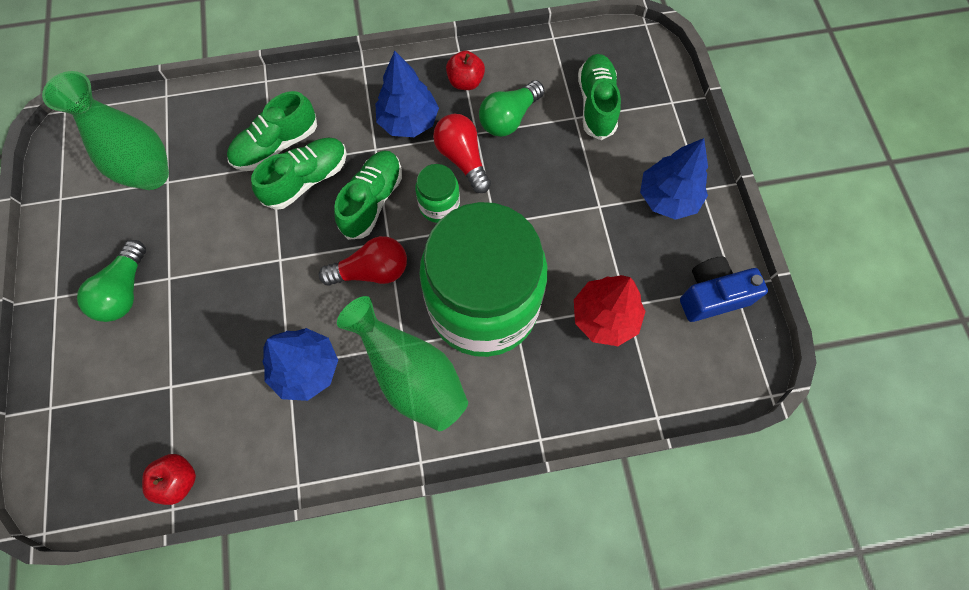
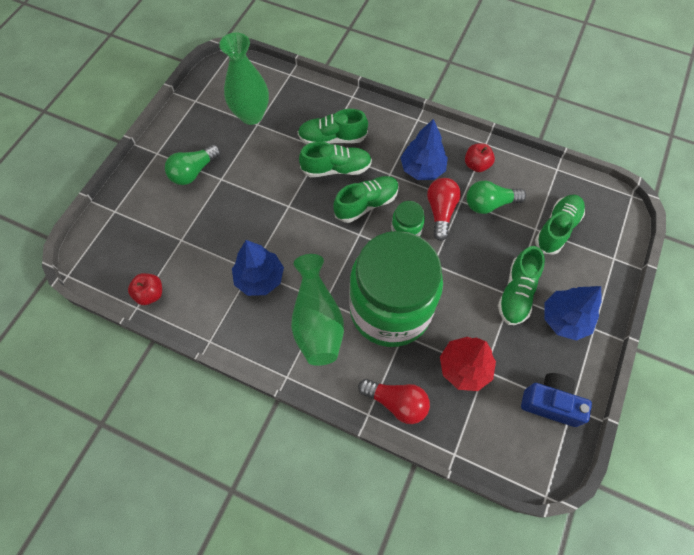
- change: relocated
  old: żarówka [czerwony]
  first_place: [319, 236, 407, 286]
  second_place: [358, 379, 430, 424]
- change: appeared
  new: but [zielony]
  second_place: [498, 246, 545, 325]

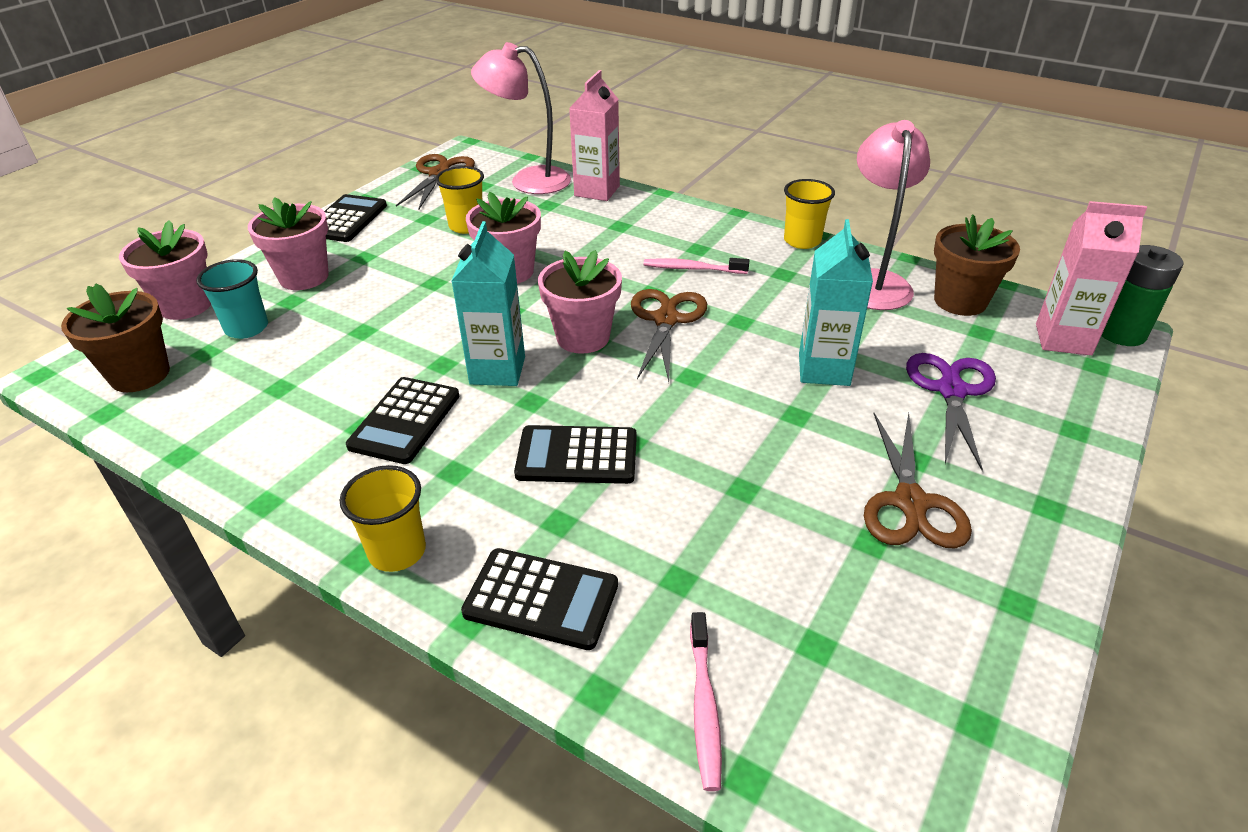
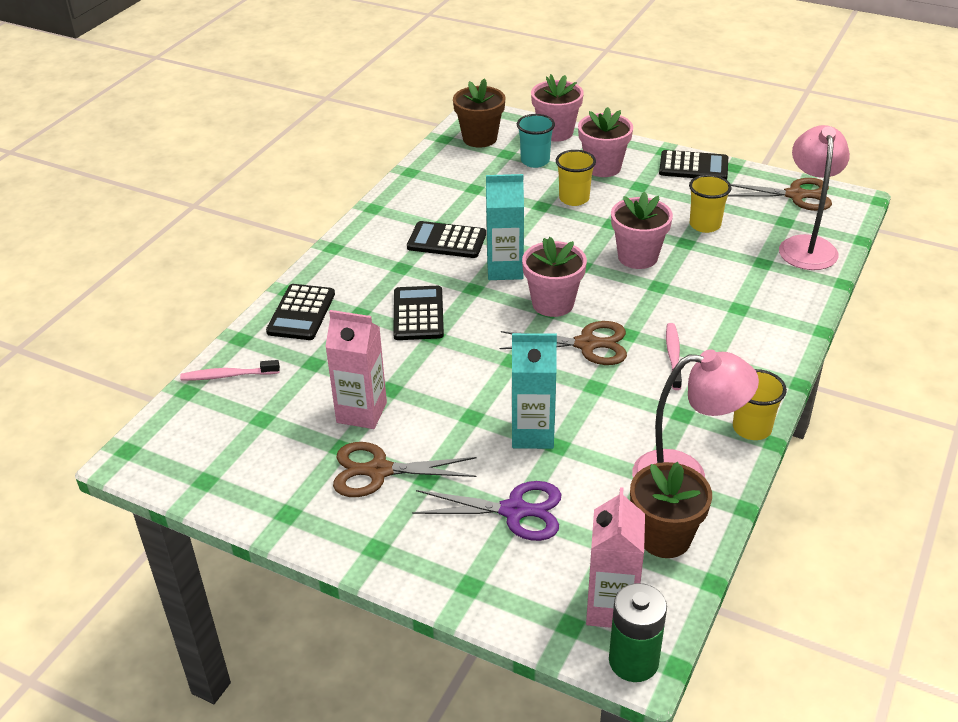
- change: relocated
  old: karton mleka [różowy]
  first_place: [569, 70, 620, 201]
  second_place: [325, 310, 387, 429]
- change: relocated
  old: szklanka [żółty]
  first_place: [340, 465, 426, 572]
  second_place: [556, 150, 596, 206]

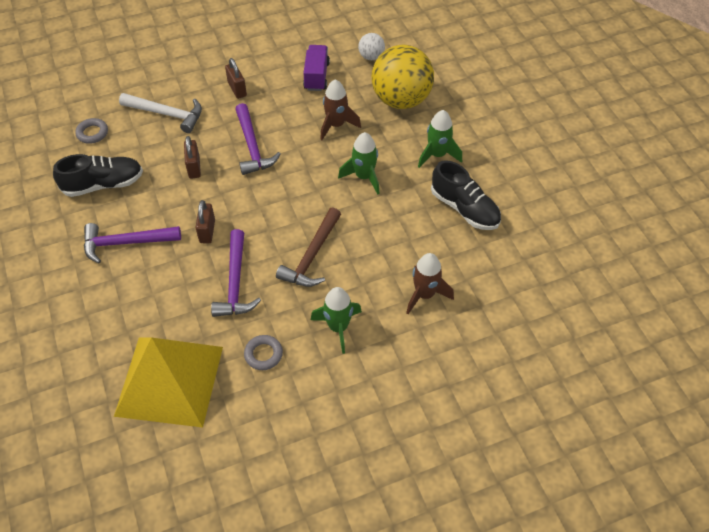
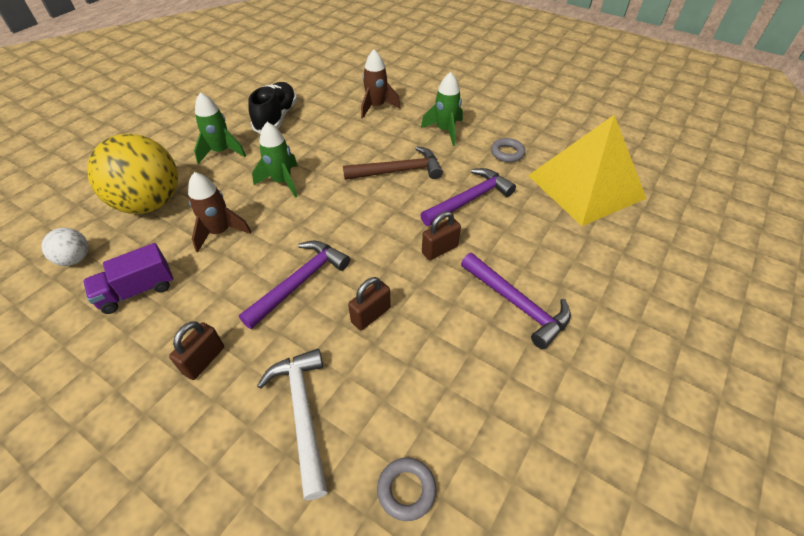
- change: missing
  old: but [czarny]
  first_place: [53, 154, 143, 197]

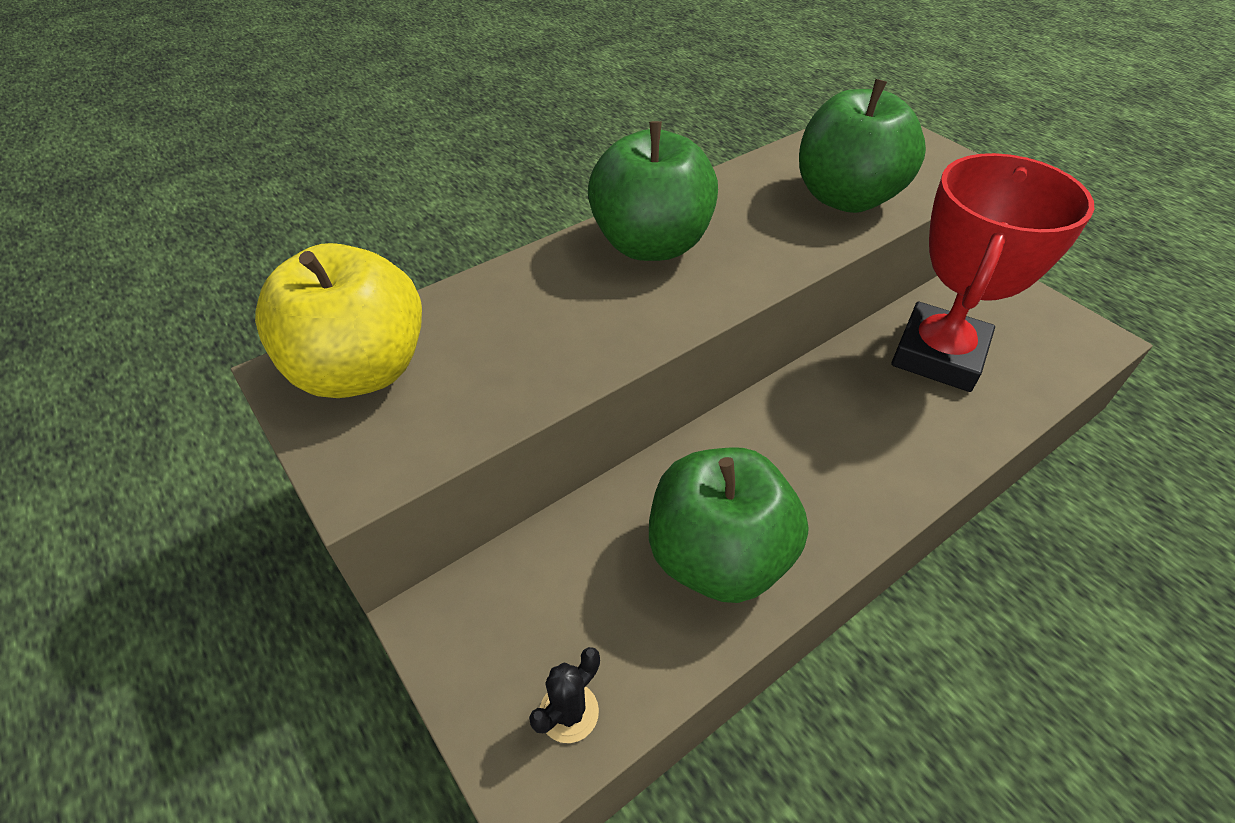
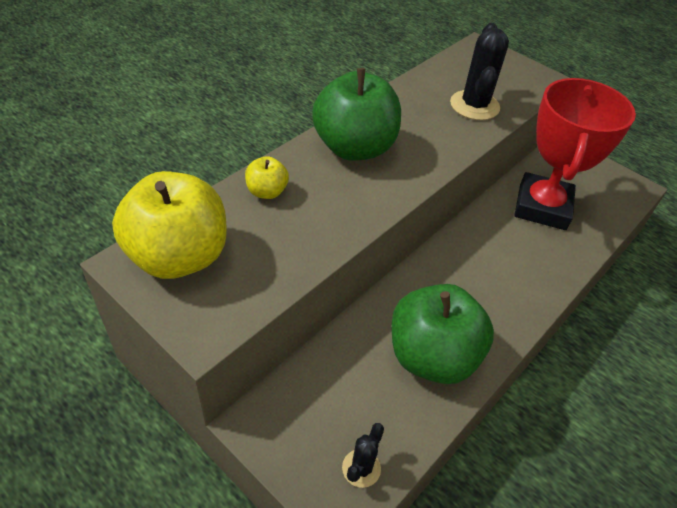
- change: appeared
  new: jabłko [żółty]
  second_place: [245, 156, 289, 199]
- change: exchanged
  old: jabłko [zielony]
  new: kaktus [czarny]
  first_place: [799, 79, 926, 213]
  second_place: [450, 23, 509, 120]

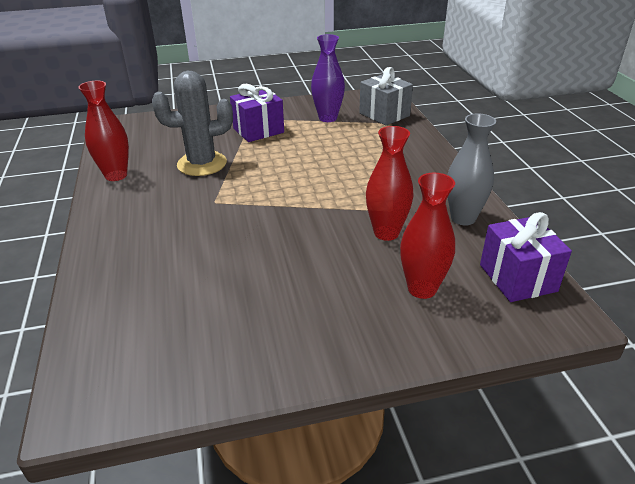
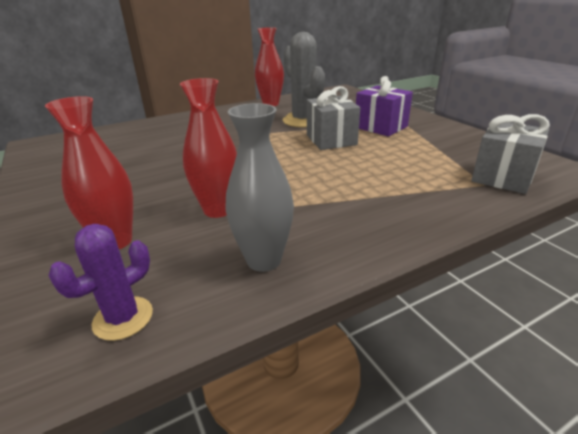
- change: exchanged
  old: prezent [fioletowy]
  new: kaktus [fioletowy]
  first_place: [480, 212, 572, 302]
  second_place: [48, 224, 153, 341]
- change: appeared
  new: prezent [szary]
  second_place: [307, 86, 360, 150]
- change: missing
  old: wazon [fioletowy]
  first_place: [311, 34, 345, 122]

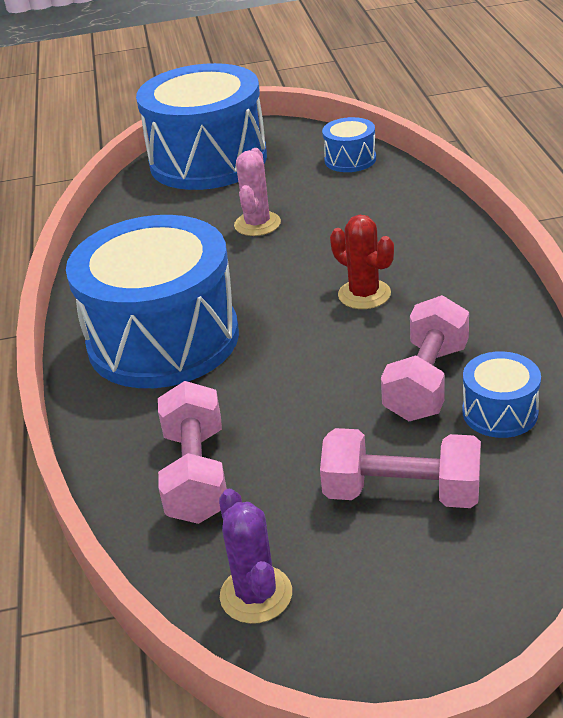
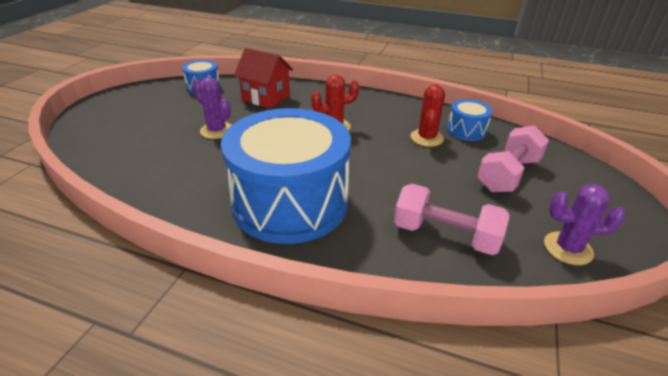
- change: colour
  old: kaktus [różowy]
  new: kaktus [fioletowy]
  first_place: [234, 148, 281, 236]
  second_place: [192, 77, 231, 139]
- change: appeared
  new: domek [czerwony]
  second_place: [234, 48, 293, 109]
- change: exchanged
  old: hantel [różowy]
  new: kaktus [czerwony]
  first_place: [381, 295, 469, 421]
  second_place: [411, 84, 445, 147]
- change: missing
  old: bęben [niebieski]
  first_place: [136, 63, 267, 190]

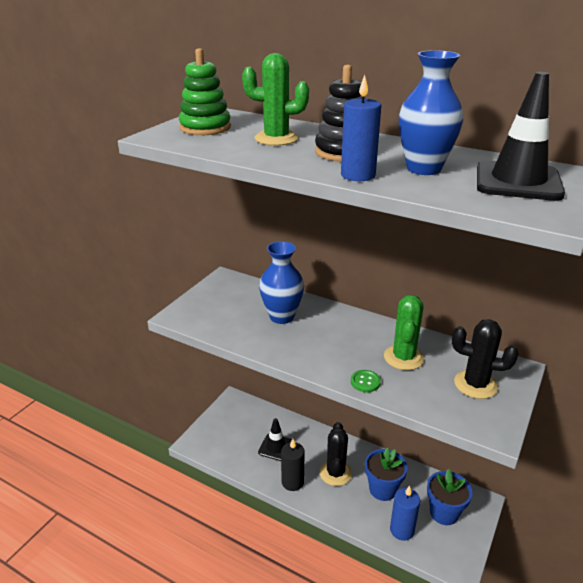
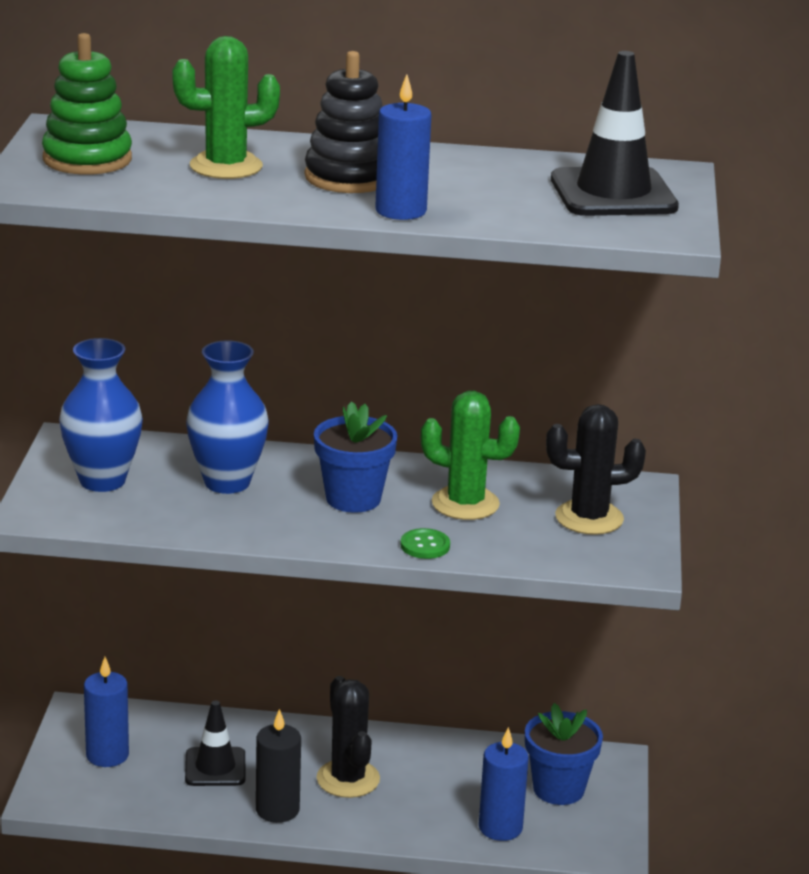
- change: relocated
  old: wazon [niebieski]
  first_place: [399, 50, 463, 175]
  second_place: [59, 338, 143, 492]
- change: appeared
  new: świeca [niebieski]
  second_place: [84, 657, 129, 767]
- change: relocated
  old: doniczka [niebieski]
  first_place: [365, 447, 408, 501]
  second_place: [314, 401, 397, 513]
- change: spun
  old: kaktus [zielony]
  first_place: [384, 295, 424, 370]
  second_place: [421, 391, 520, 520]
  degrees: -60

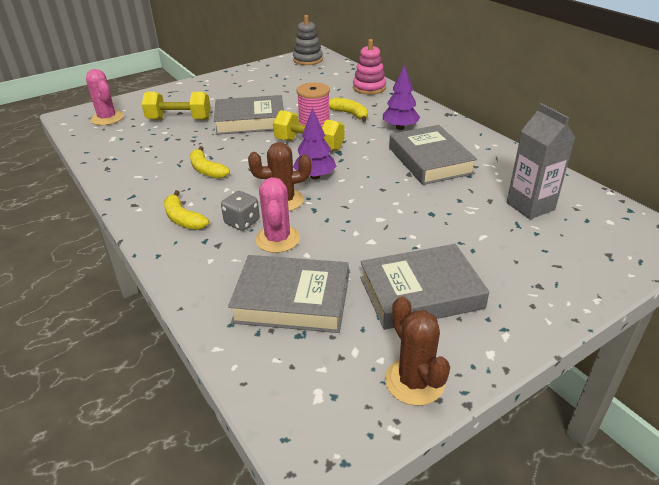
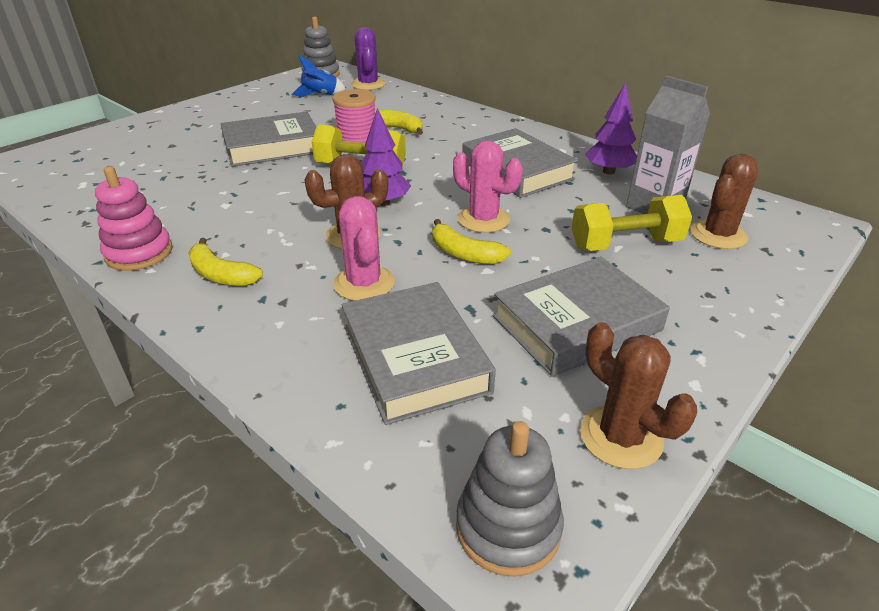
- change: relocated
  old: zabawka nakładanka [różowy]
  first_place: [353, 39, 386, 95]
  second_place: [95, 166, 172, 271]
- change: appeared
  new: rakieta [niebieski]
  second_place: [291, 56, 346, 97]
- change: spun
  old: książka [szary]
  first_place: [228, 255, 349, 333]
  second_place: [342, 282, 496, 425]
  degrees: 75
- change: appeared
  new: kaktus [fioletowy]
  second_place: [351, 27, 386, 90]
- change: relocated
  old: banan [żółty]
  first_place: [190, 146, 230, 179]
  second_place: [432, 219, 511, 264]
- change: relocated
  old: kaktus [różowy]
  first_place: [86, 69, 124, 125]
  second_place: [453, 140, 523, 233]
- change: appeared
  new: zabawka nakładanka [szary]
  second_place: [456, 421, 564, 577]
- change: relocated
  old: hantel [żółty]
  first_place: [142, 92, 211, 120]
  second_place: [572, 195, 692, 251]
- change: relocated
  old: drzewko [fioletowy]
  first_place: [383, 65, 420, 130]
  second_place: [585, 82, 637, 175]
- change: appeared
  new: kaktus [brązowy]
  second_place: [690, 154, 758, 249]
- change: missing
  old: kostka do gry [szary]
  first_place: [221, 191, 260, 231]

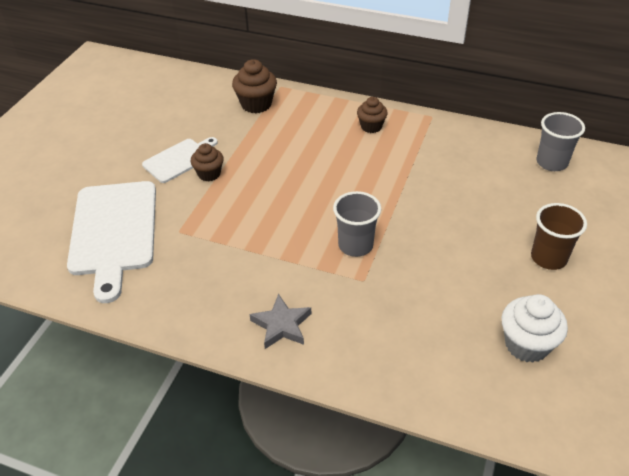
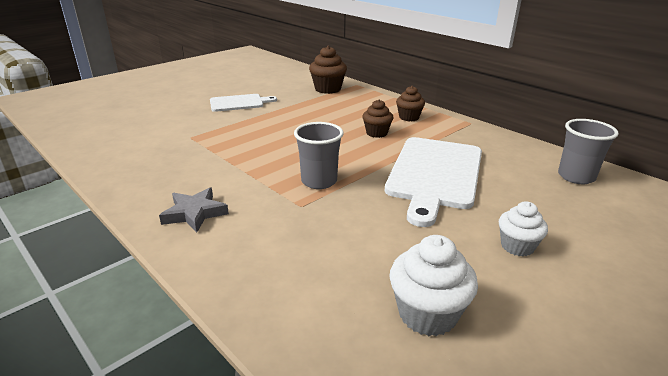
- change: relocated
  old: muffinka [brązowy]
  first_place: [191, 143, 224, 181]
  second_place: [362, 99, 393, 138]
- change: relocated
  old: deska do krojenia [biały]
  first_place: [67, 181, 156, 303]
  second_place: [384, 137, 482, 227]
- change: exchanged
  old: szklanka [brązowy]
  new: muffinka [biały]
  first_place: [531, 203, 587, 270]
  second_place: [499, 201, 548, 257]

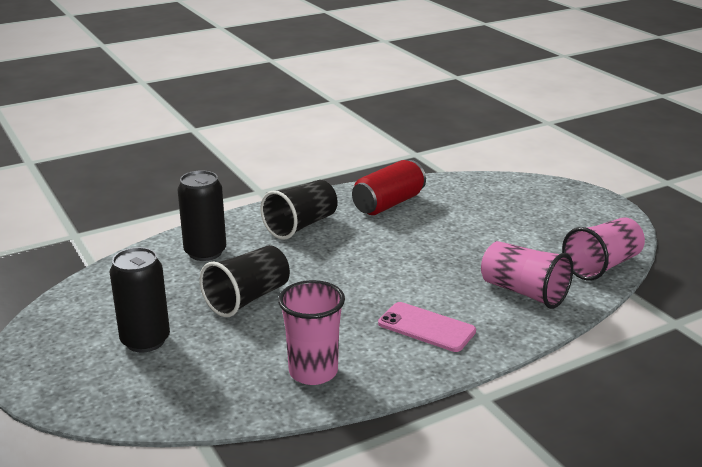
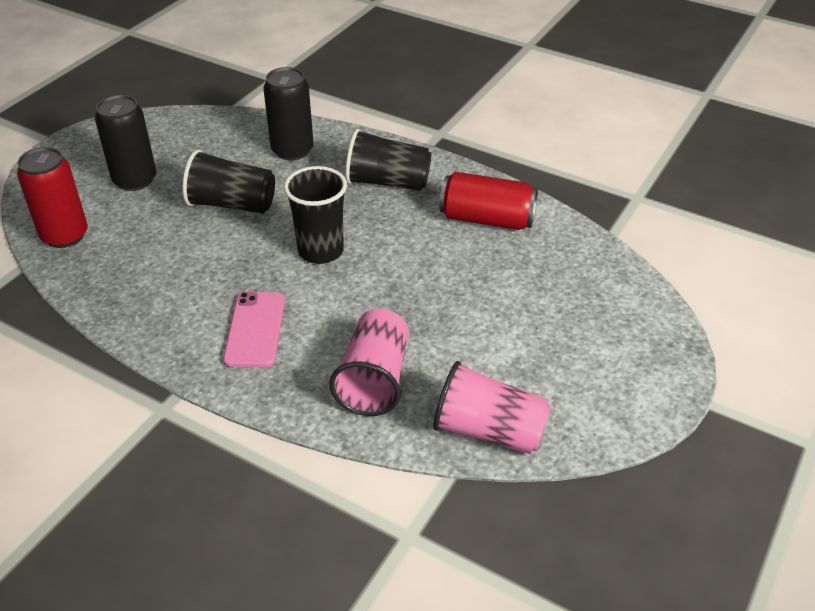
- change: appeared
  new: puszka [czerwony]
  second_place: [17, 147, 88, 248]
- change: appeared
  new: szklanka [czarny]
  second_place: [284, 166, 347, 264]
- change: missing
  old: szklanka [różowy]
  first_place: [278, 280, 345, 385]

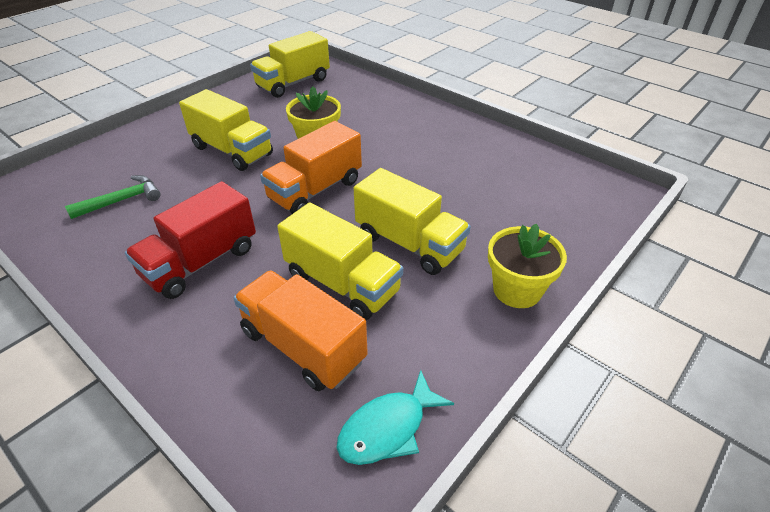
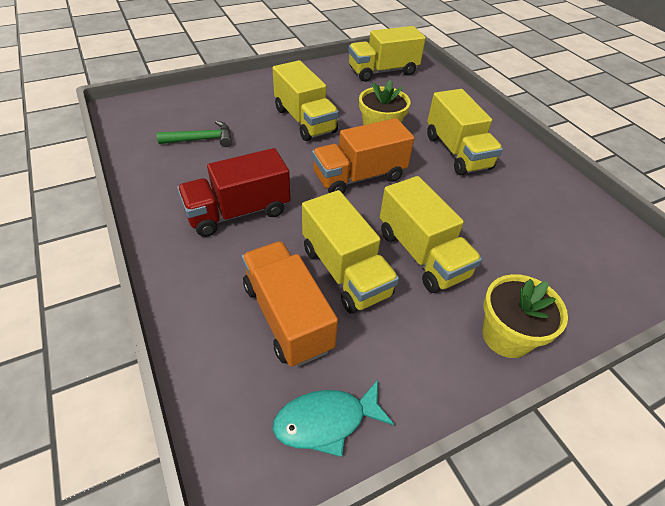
- change: appeared
  new: ciężarówka [żółty]
  second_place: [427, 89, 503, 175]

